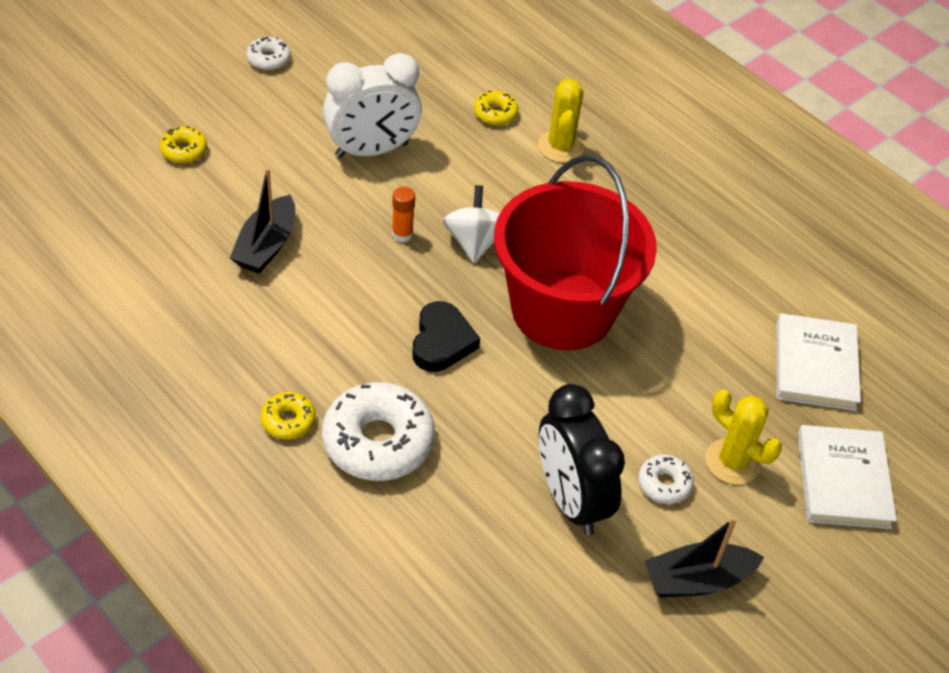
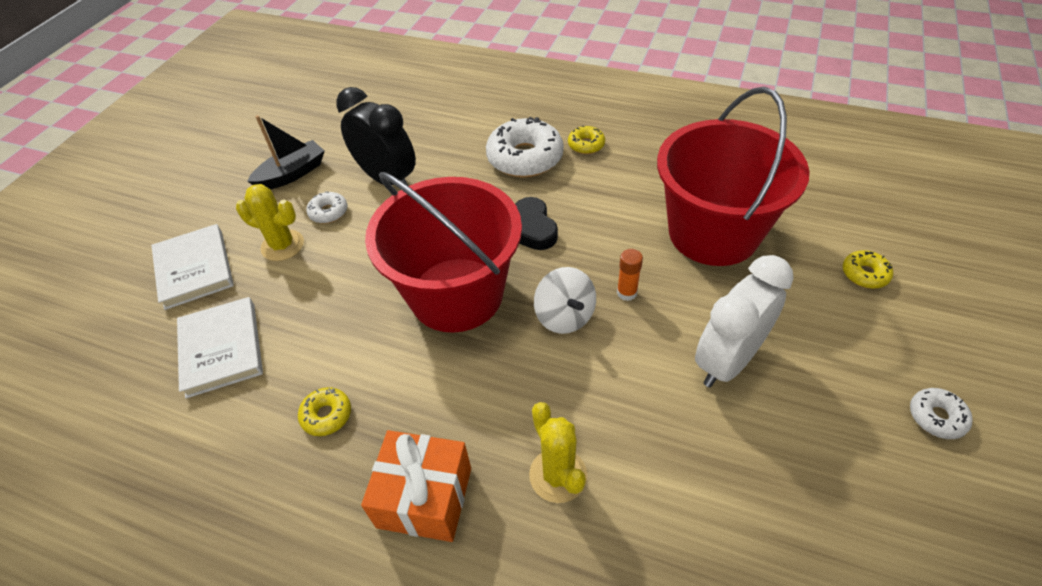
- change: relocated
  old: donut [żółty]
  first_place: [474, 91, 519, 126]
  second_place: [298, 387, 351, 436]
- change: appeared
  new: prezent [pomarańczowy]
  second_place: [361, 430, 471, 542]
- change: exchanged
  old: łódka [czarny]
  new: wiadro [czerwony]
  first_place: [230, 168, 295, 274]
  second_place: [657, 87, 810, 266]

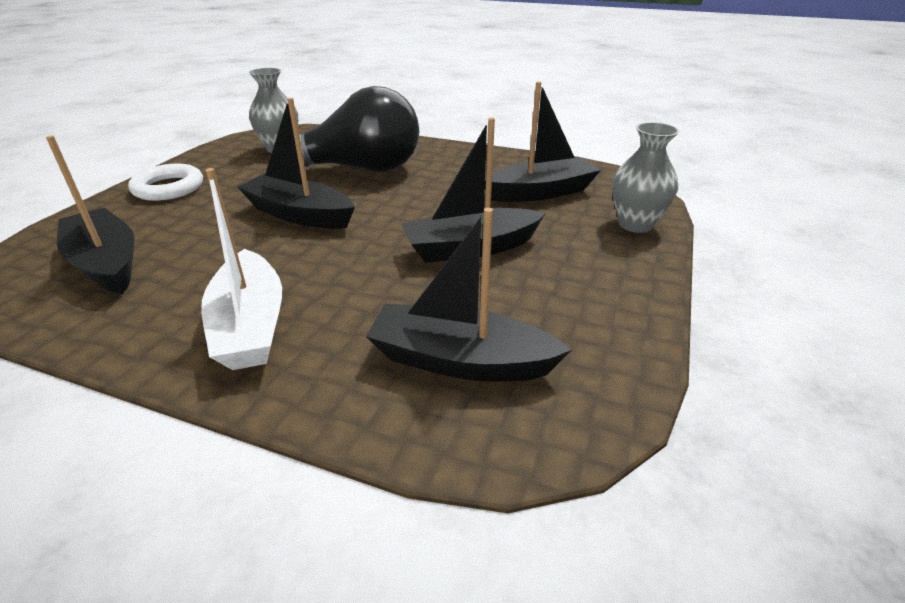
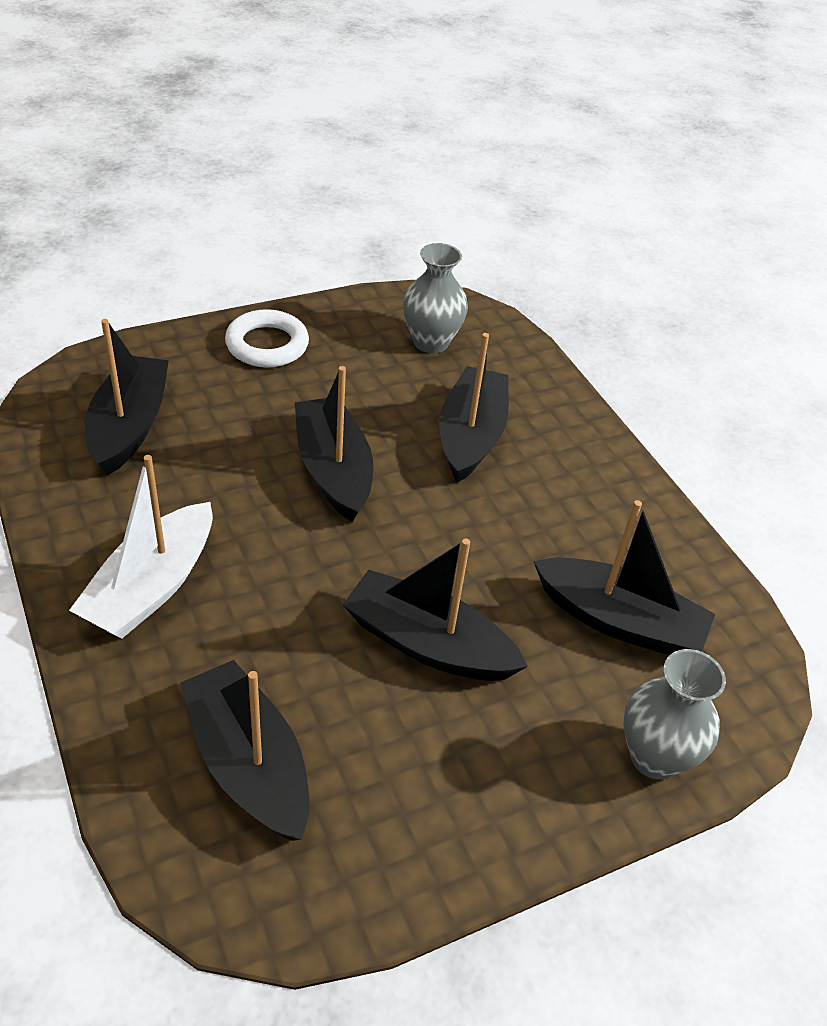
- change: exchanged
  old: żarówka [czarny]
  new: łódka [czarny]
  first_place: [272, 86, 420, 172]
  second_place: [439, 333, 509, 483]

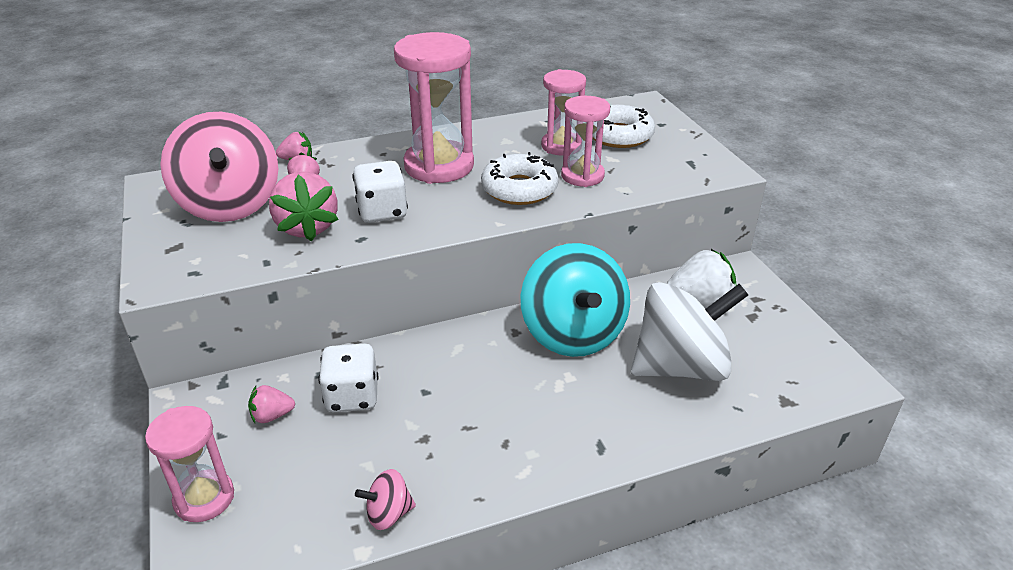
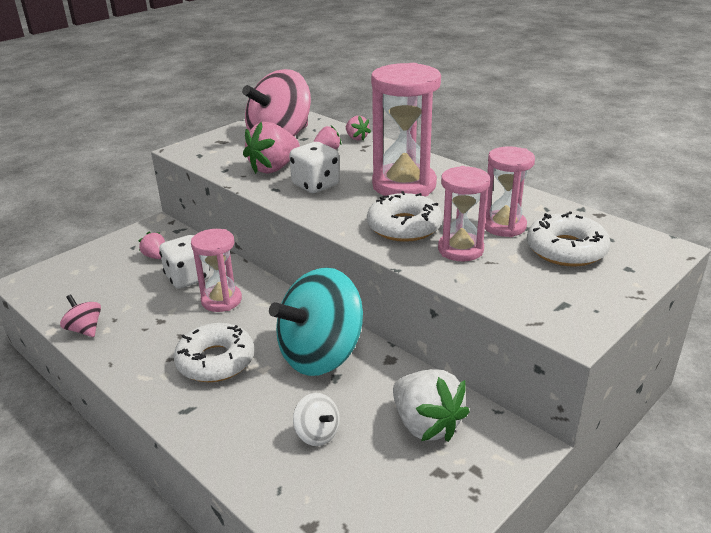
- change: appeared
  new: donut [biały]
  second_place: [174, 323, 255, 382]
- change: relocated
  old: klepsydra [różowy]
  first_place: [145, 406, 234, 522]
  second_place: [191, 229, 242, 312]
- change: size
  old: bączek [biały]
  first_place: [631, 282, 748, 381]
  second_place: [293, 393, 340, 446]
  factor: 0.42

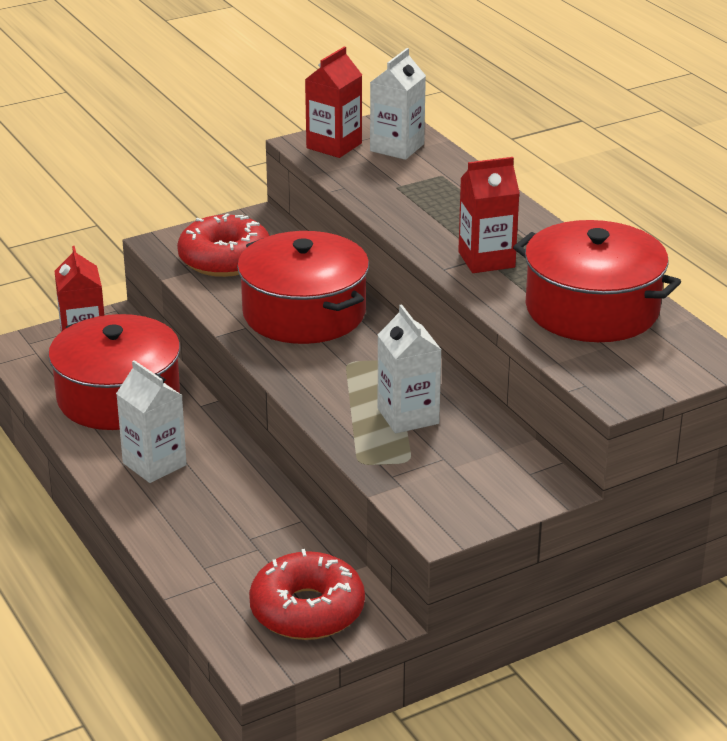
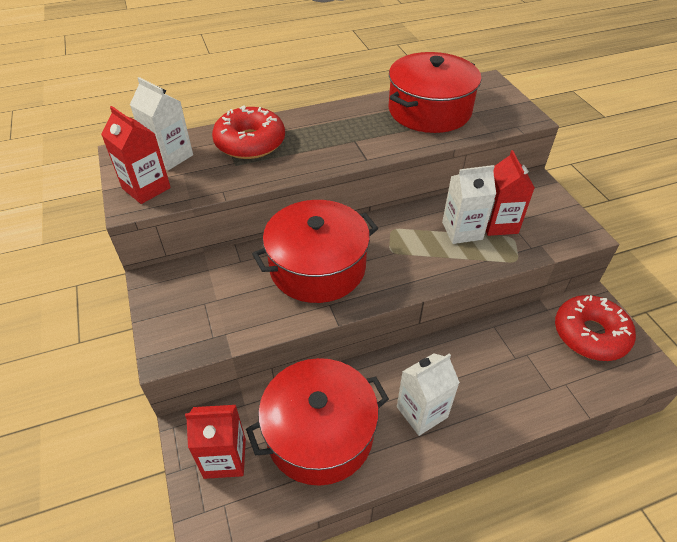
- change: relocated
  old: donut [czerwony]
  first_place: [177, 213, 269, 277]
  second_place: [212, 105, 285, 159]
- change: relocated
  old: karton mleka [czerwony]
  first_place: [458, 157, 520, 273]
  second_place: [486, 150, 535, 236]

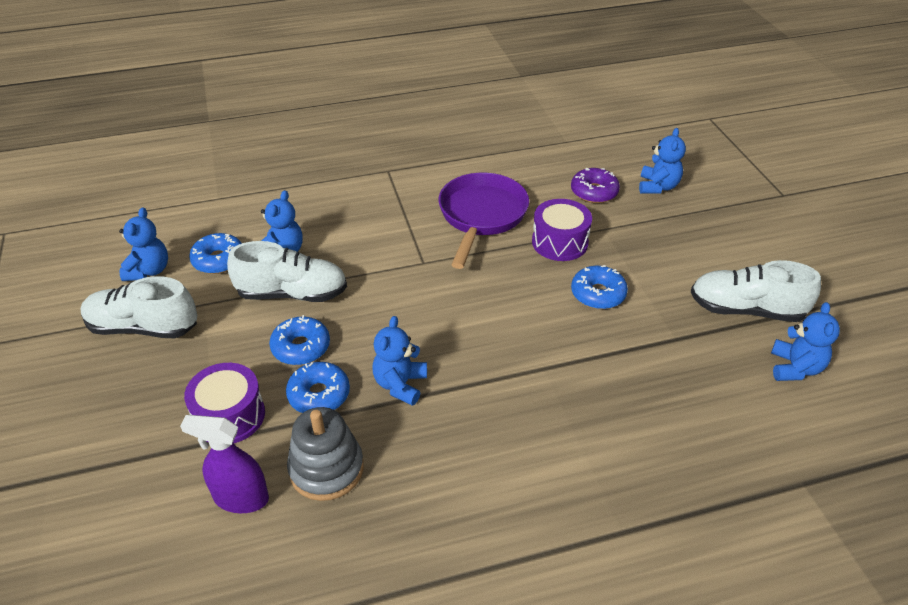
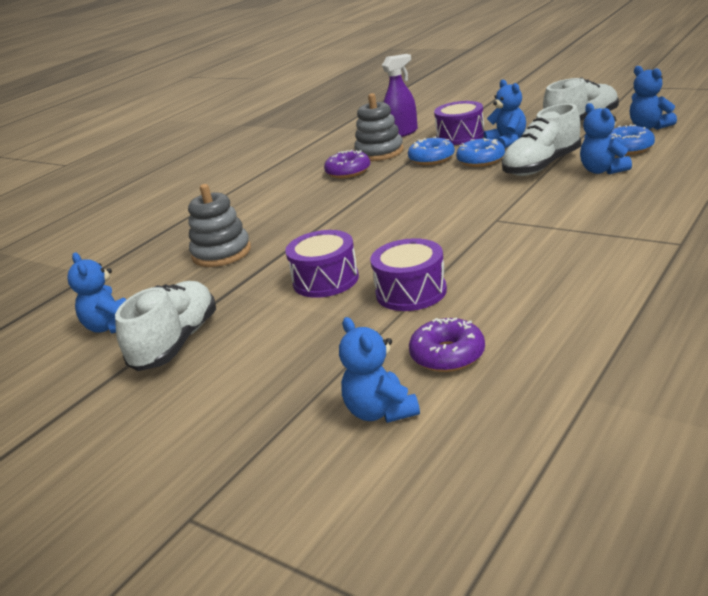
- change: spun
  old: but [biały]
  first_place: [691, 260, 821, 322]
  second_place: [115, 281, 216, 371]
  degrees: -45
- change: appeared
  new: zabawka nakładanka [szary]
  second_place: [188, 184, 251, 267]
- change: exchanged
  old: donut [niebieski]
  new: bęben [fioletowy]
  first_place: [571, 265, 628, 309]
  second_place: [285, 230, 359, 298]
- change: appeared
  new: donut [fioletowy]
  second_place: [324, 150, 370, 178]
- change: relocated
  old: miś [niebieski]
  first_place: [372, 316, 427, 406]
  second_place: [484, 80, 526, 148]
- change: missing
  old: patelnia [fioletowy]
  first_place: [439, 173, 529, 269]

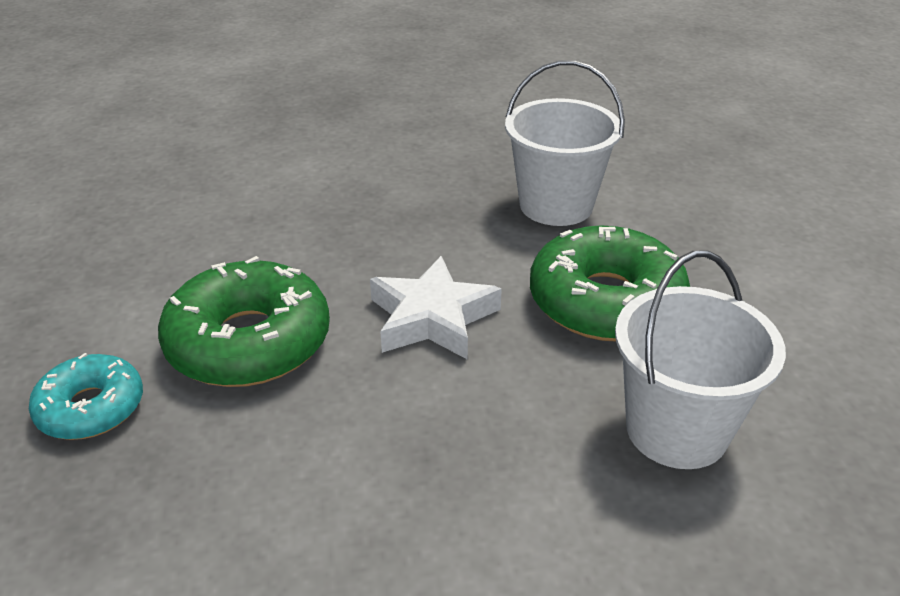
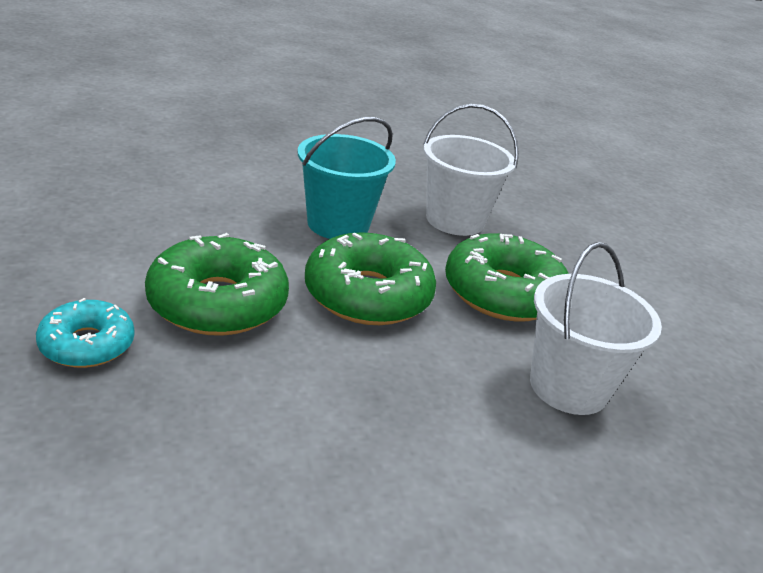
- change: appeared
  new: wiadro [turkusowy]
  second_place: [297, 117, 396, 239]
- change: exchanged
  old: gwiazda [biały]
  new: donut [zielony]
  first_place: [370, 256, 502, 360]
  second_place: [305, 232, 436, 325]

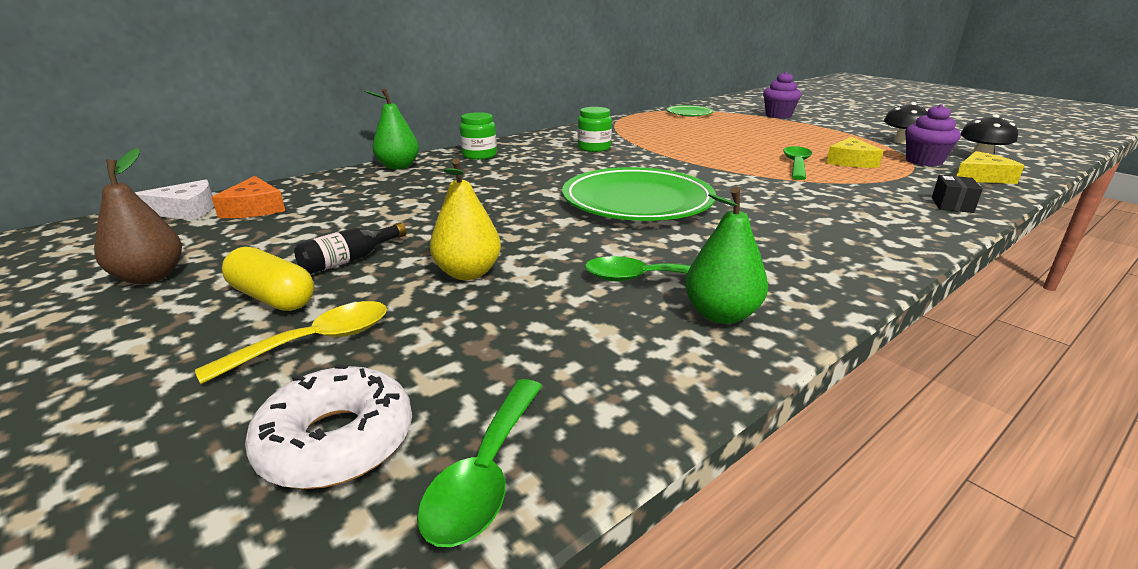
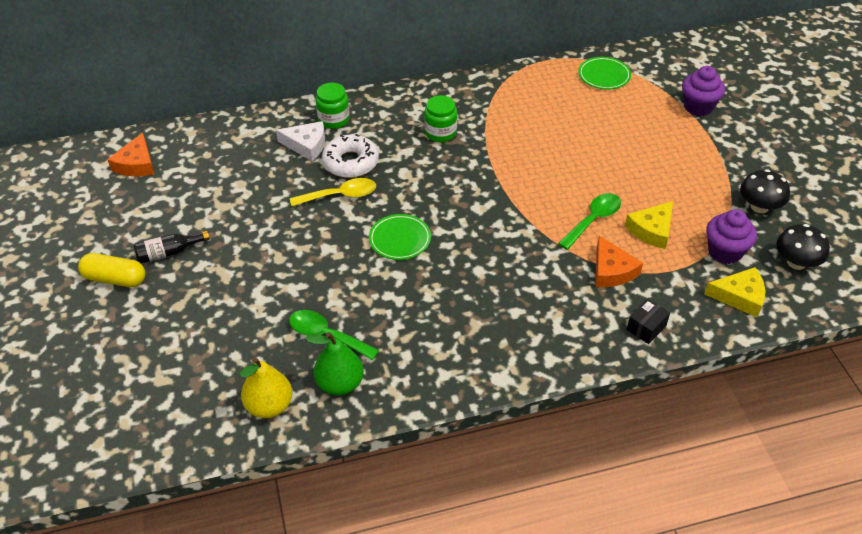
- change: spun
  old: kapsułka [żółty]
  first_place: [222, 247, 314, 311]
  second_place: [78, 253, 145, 287]
  degrees: -45
- change: relocated
  old: gruszka [żółty]
  first_place: [430, 159, 501, 280]
  second_place: [240, 357, 292, 418]
- change: relocated
  old: ser [biały]
  first_place: [135, 180, 214, 220]
  second_place: [276, 121, 325, 161]
- change: relocated
  old: łyżka [żółty]
  first_place: [195, 301, 387, 384]
  second_place: [290, 178, 376, 207]
- change: relocated
  old: donut [biały]
  first_place: [245, 364, 412, 489]
  second_place: [322, 134, 379, 178]
- change: size
  old: talerz [zielony]
  first_place: [562, 167, 716, 221]
  second_place: [369, 214, 431, 260]
  factor: 0.5
- change: appeared
  new: ser [pomarańczowy]
  second_place: [595, 236, 643, 287]
- change: missing
  old: gruszka [brązowy]
  first_place: [94, 148, 182, 284]
- change: missing
  old: gruszka [zielony]
  first_place: [364, 88, 419, 169]
- change: missing
  old: łyżka [zielony]
  first_place: [417, 379, 542, 547]

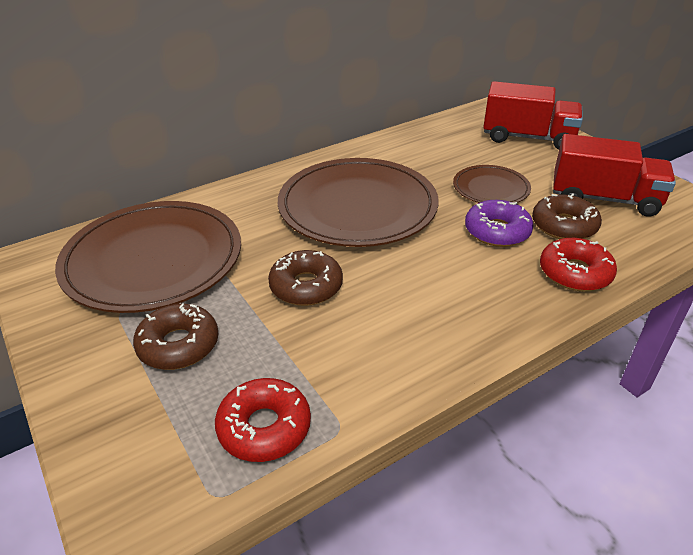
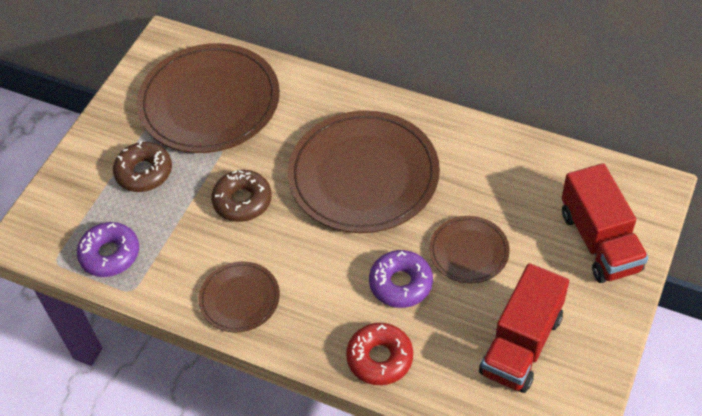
- change: colour
  old: donut [czerwony]
  new: donut [fioletowy]
  first_place: [215, 378, 311, 462]
  second_place: [77, 222, 139, 277]
- change: appeared
  new: talerz [brązowy]
  second_place: [199, 261, 280, 333]
- change: spun
  old: ciężarówka [czerwony]
  first_place: [553, 134, 676, 217]
  second_place: [479, 263, 569, 393]
  degrees: 45
- change: missing
  old: donut [brązowy]
  first_place: [532, 194, 602, 239]

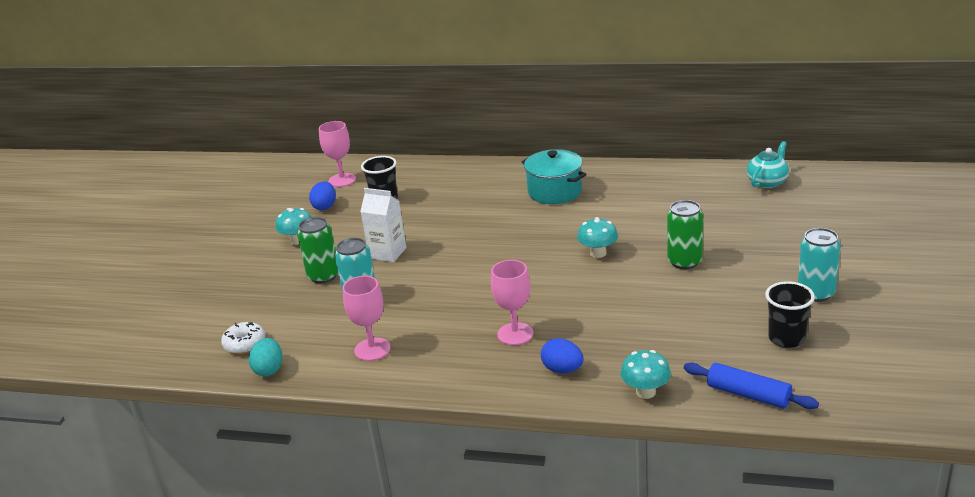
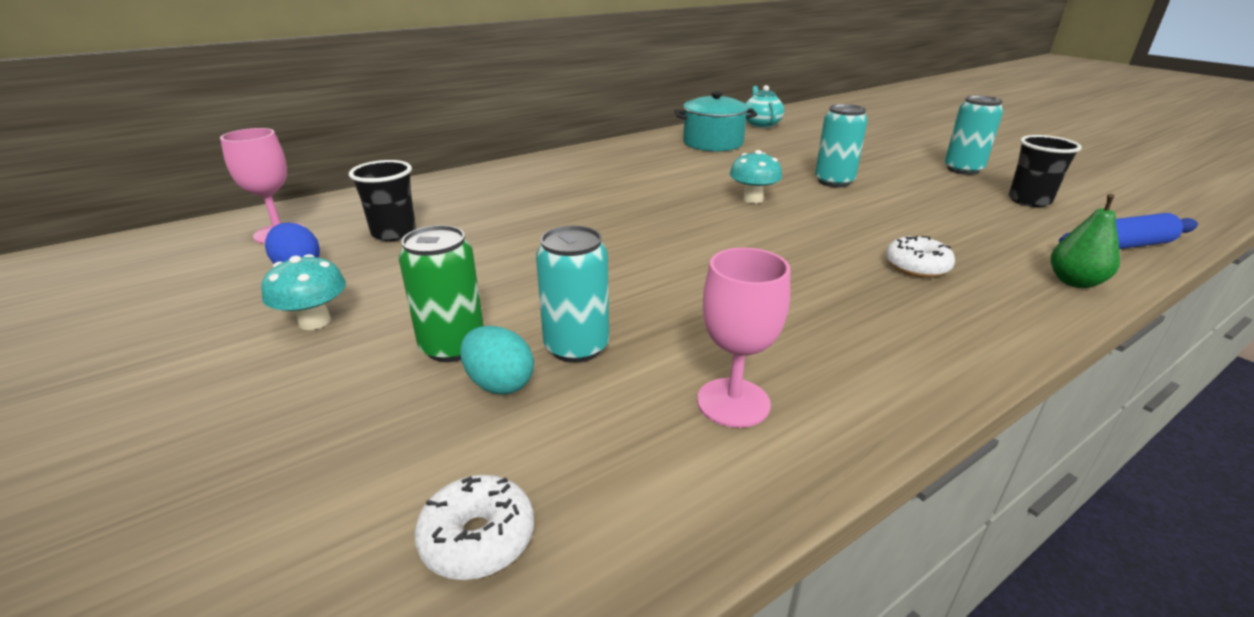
- change: relocated
  old: jajko [turkusowy]
  first_place: [249, 338, 282, 376]
  second_place: [460, 326, 534, 395]
- change: relocated
  old: garnek [turkusowy]
  first_place: [522, 149, 586, 204]
  second_place: [674, 92, 757, 151]
- change: colour
  old: puszka [zielony]
  new: puszka [turkusowy]
  first_place: [667, 200, 703, 269]
  second_place: [815, 104, 868, 187]
- change: appeared
  new: donut [biały]
  second_place: [885, 236, 955, 278]
- change: exchanged
  old: grzyb [turkusowy]
  new: gruszka [zielony]
  first_place: [621, 350, 671, 399]
  second_place: [1051, 194, 1120, 288]
- change: missing
  old: karton mleka [biały]
  first_place: [360, 188, 406, 262]
- change: missing
  old: kielich [różowy]
  first_place: [491, 260, 534, 345]
- change: missing
  old: jajko [niebieski]
  first_place: [541, 338, 583, 373]

